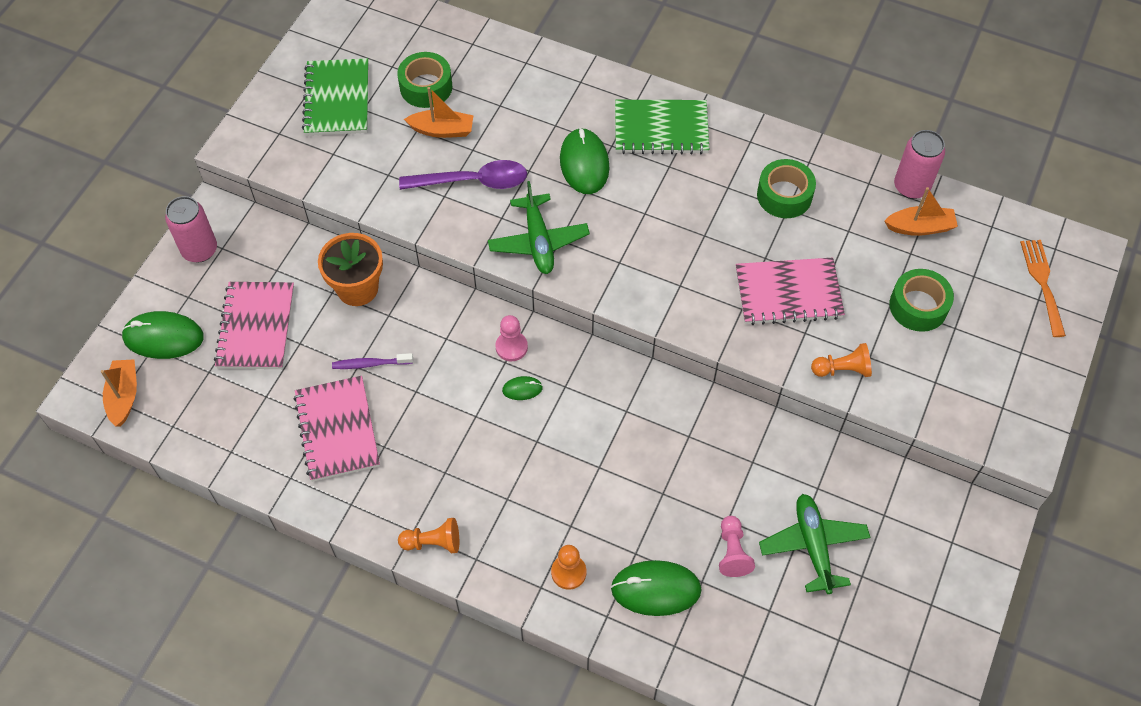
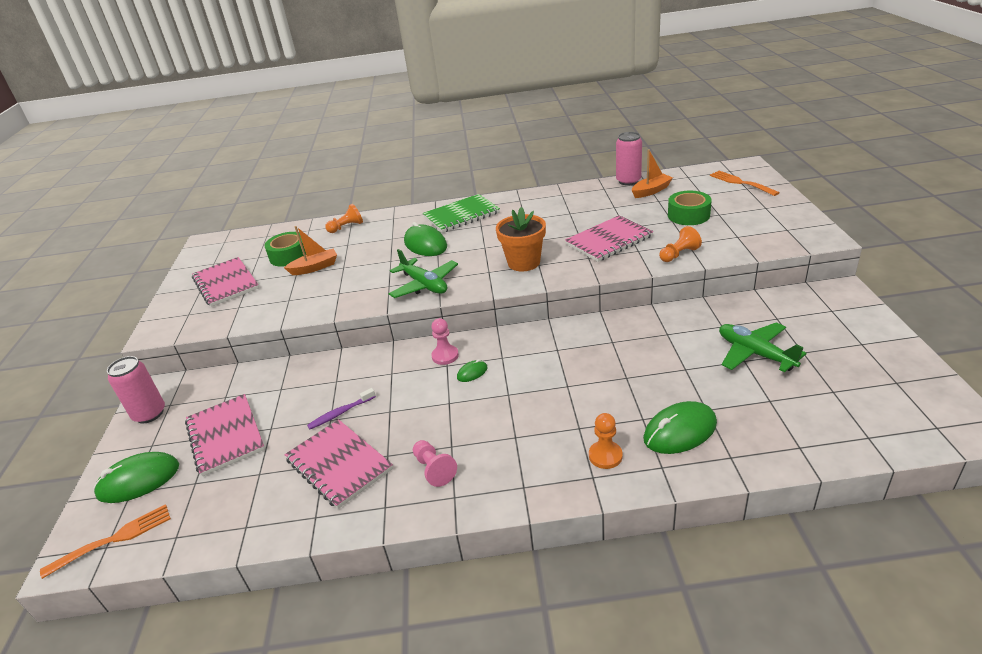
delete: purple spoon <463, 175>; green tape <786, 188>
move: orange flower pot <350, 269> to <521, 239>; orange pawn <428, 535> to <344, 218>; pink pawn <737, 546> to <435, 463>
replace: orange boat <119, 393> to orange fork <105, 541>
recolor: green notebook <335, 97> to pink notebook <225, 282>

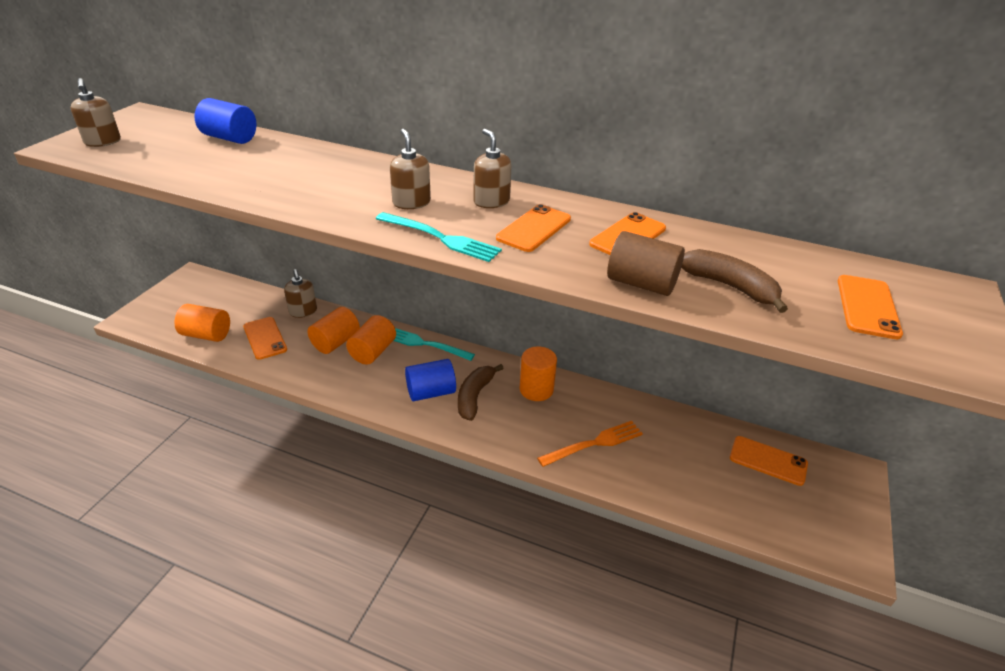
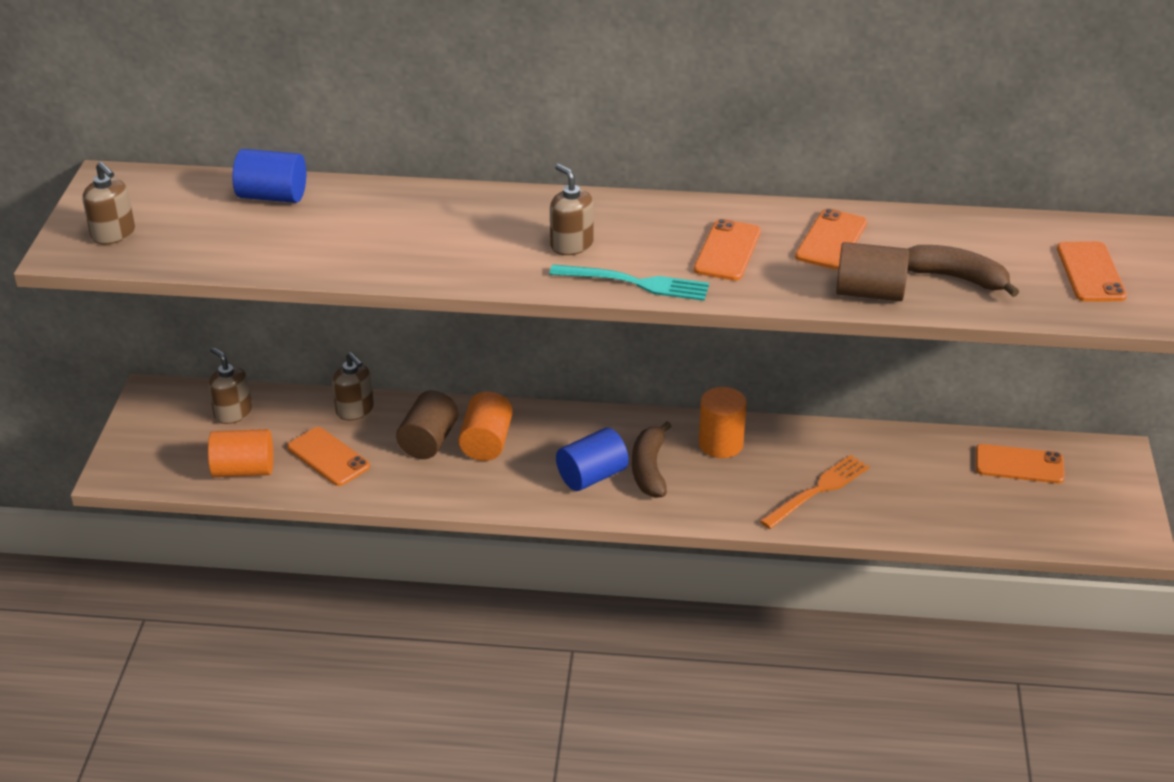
delete: turquoise fork <434, 344>
move: brown soap dispenser <493, 168> to <230, 385>
recolor: orange cylinder <334, 330> to brown cylinder <427, 424>

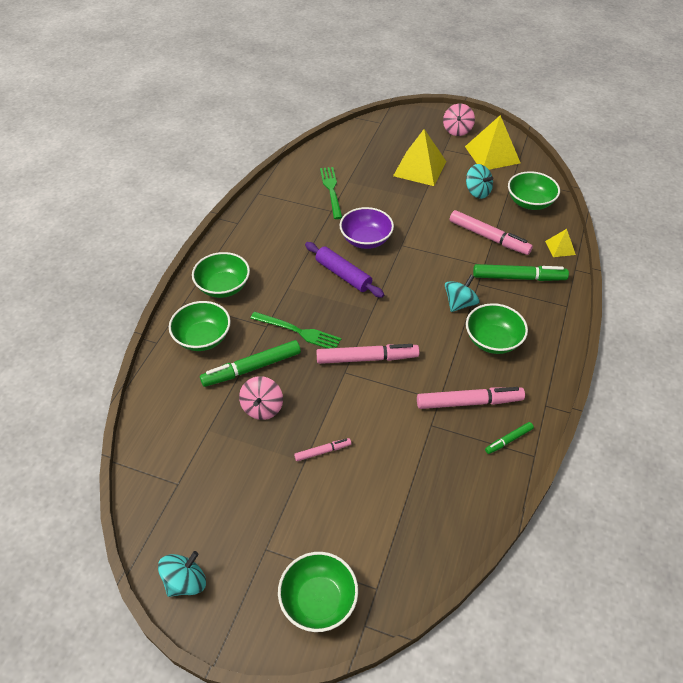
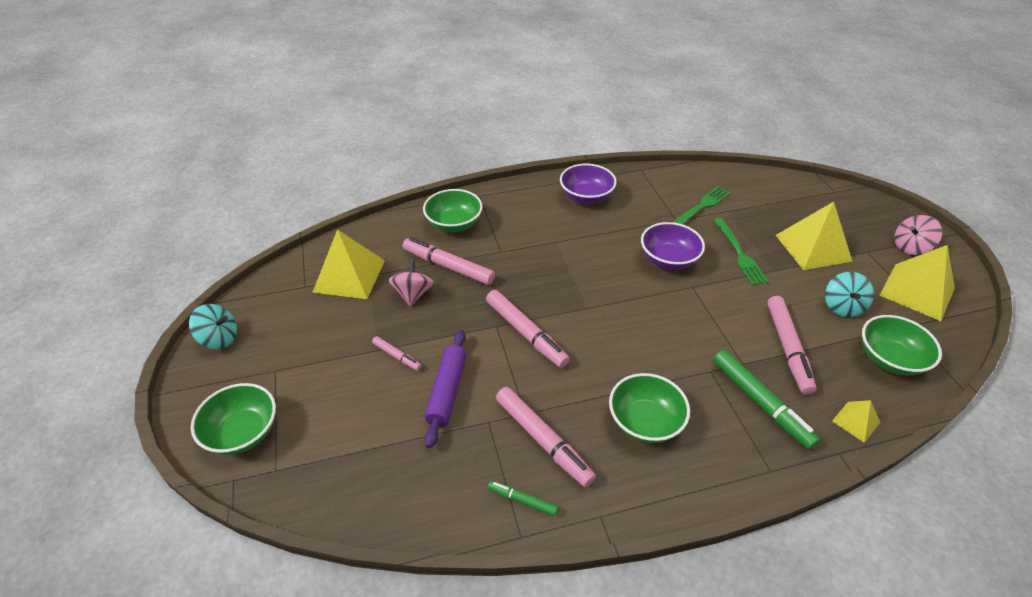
delete: green bowl <221, 275>; turquoise spinning top <462, 293>
insert: yellow pyramid <348, 264>; purple bowl <588, 184>
move: green fork <295, 330> to <741, 251>; purple rolling pin <344, 270> to <445, 389>
recolor: green marker <250, 363> to pink marker <449, 261>
rotate: pink spinning top <261, 398> = <411, 282> 120 degrees clockwise

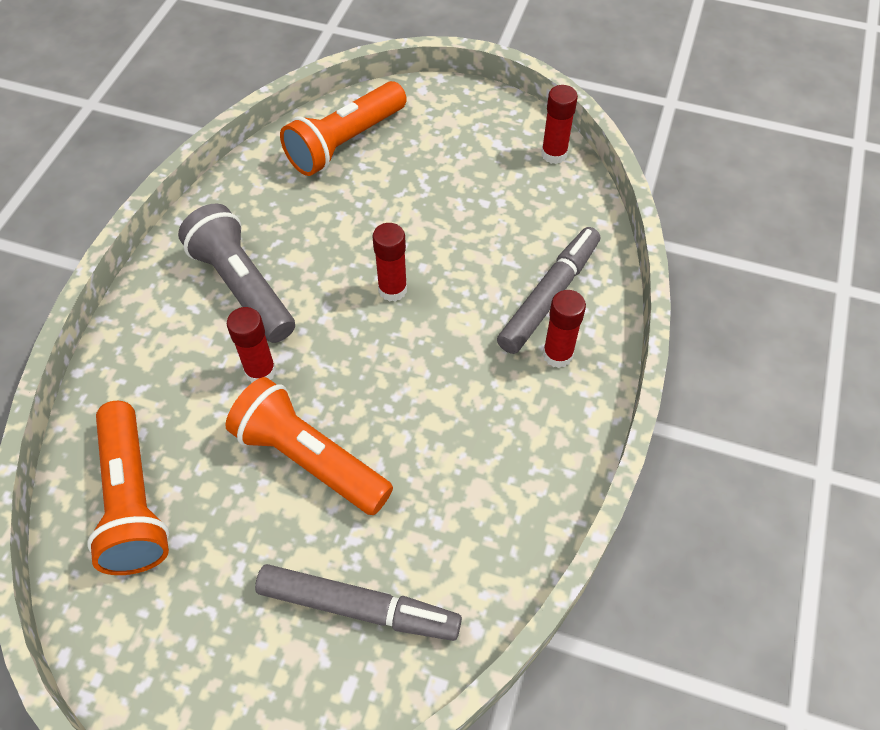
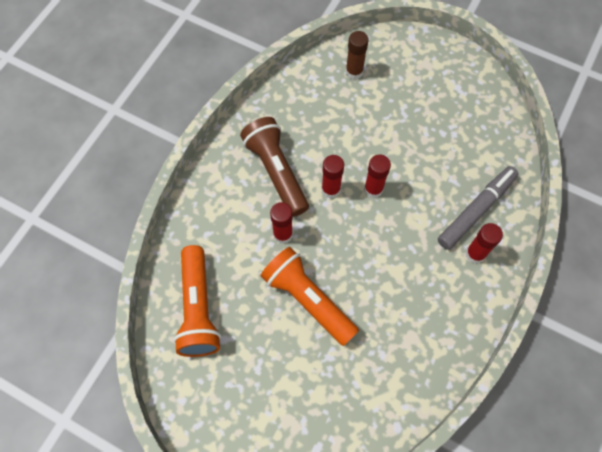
delete: grey marker <358, 602>
move: red glue stick <559, 124> to <332, 176>
replace: orange flashlight <343, 128> to brown glue stick <357, 55>
recolor: grey flashlight <236, 273> to brown flashlight <274, 167>

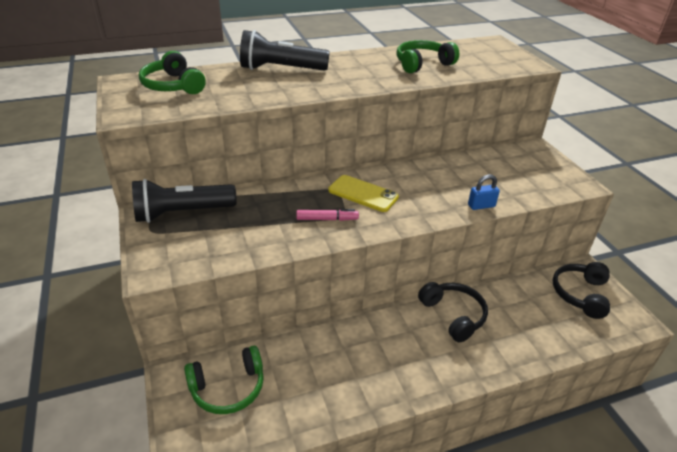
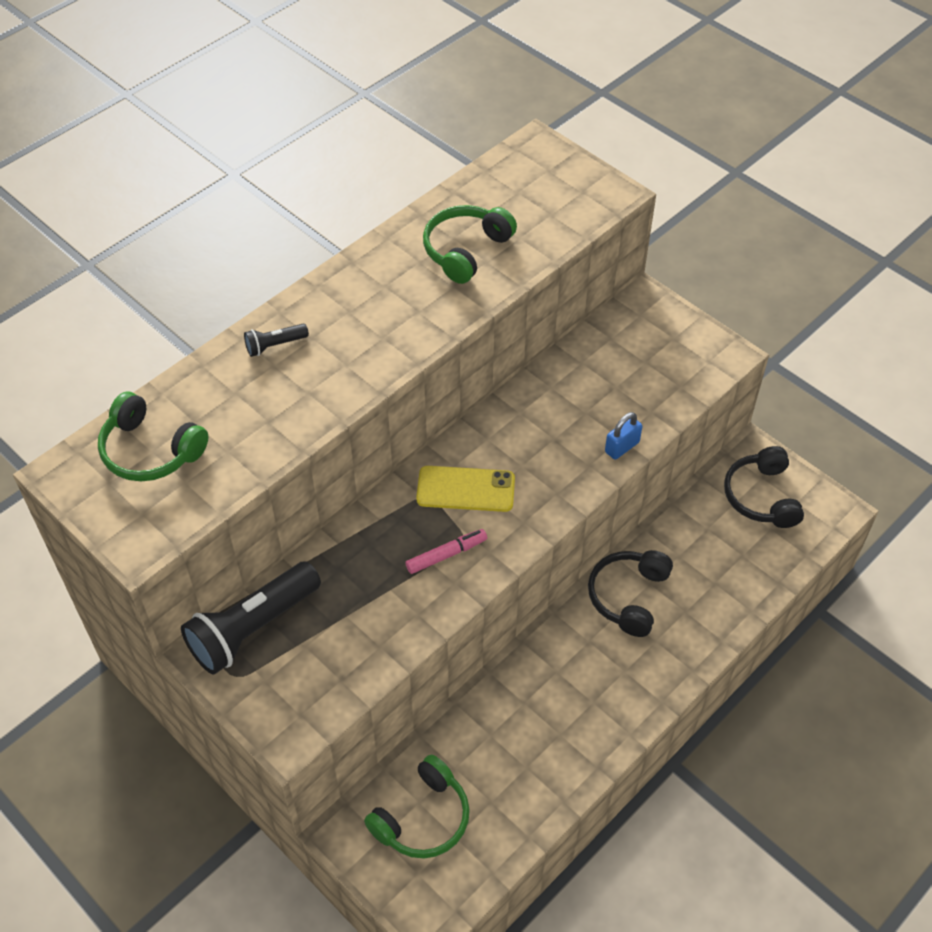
rotate: black headphones <453, 312> = <630, 593> 105 degrees counterclockwise
resize: black flashlight <285, 50> = <276, 340> x0.45

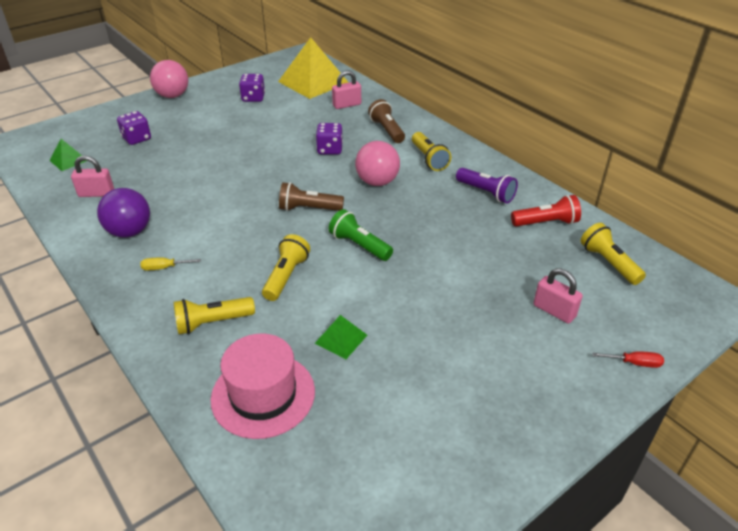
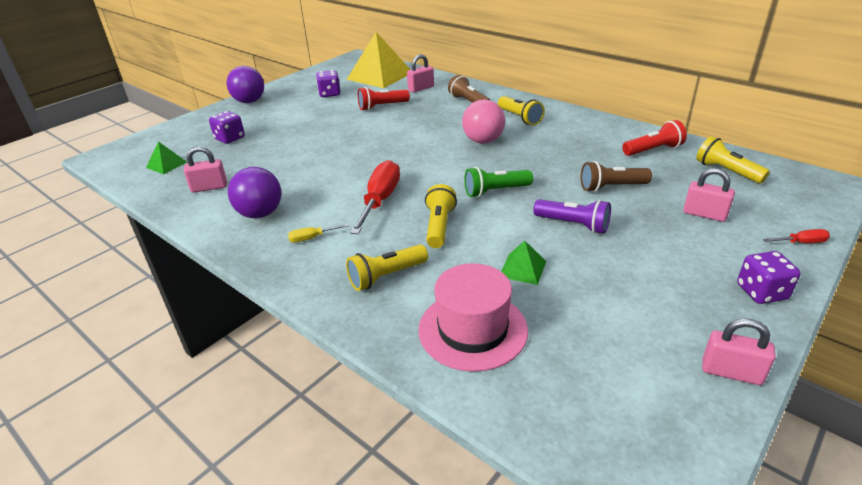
insert: red screwdriver <375, 197>; red flashlight <384, 99>; pink padlock <739, 351>
move: brown flashlight <311, 196> to <616, 176>; purple dice <329, 139> to <769, 277>; purple flashlight <487, 185> to <572, 216>
recolor: pink ball <169, 79> to purple ball <245, 84>
rotate: green flashlight <361, 235> = <498, 182> 45 degrees counterclockwise

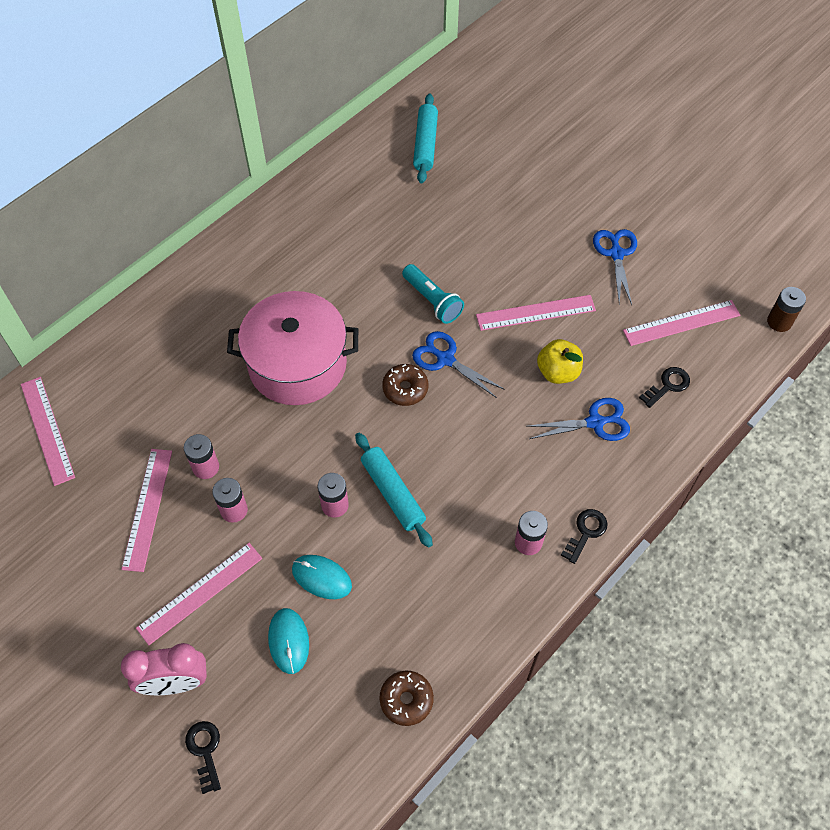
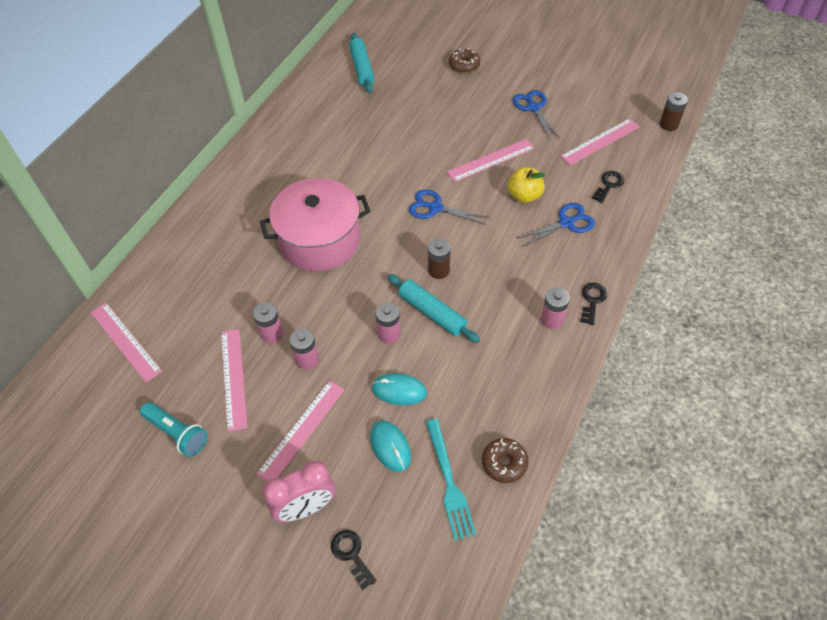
insert: turquoise fork <451, 480>; brown battery <439, 258>
move: brown donut <405, 385> to <464, 60>; turquoise flashlight <433, 294> to <174, 429>

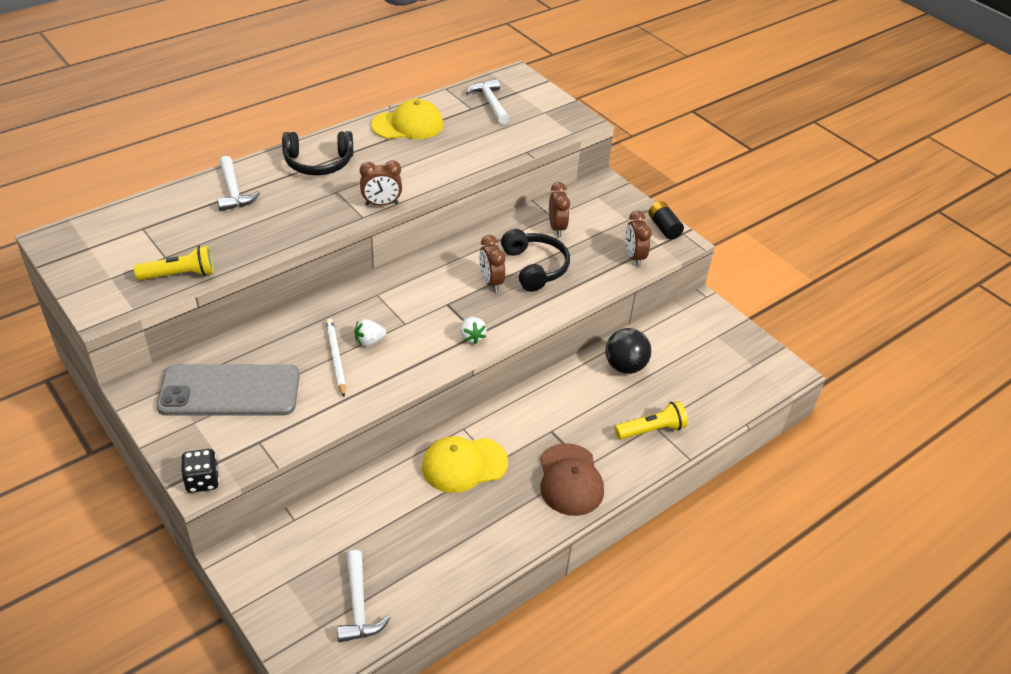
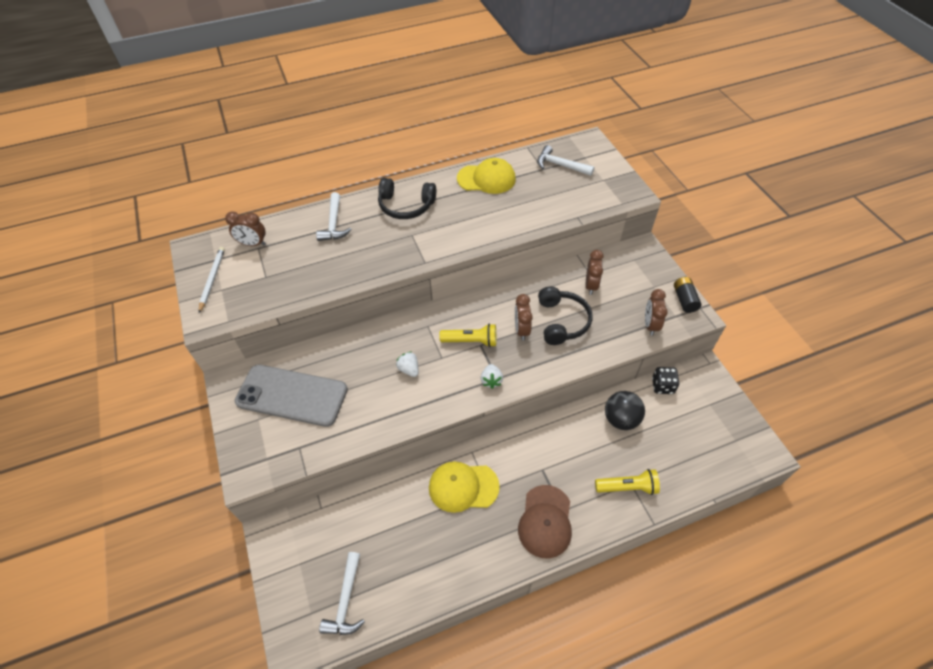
move: yellow flashlight <174, 263> to <467, 335>; black dice <200, 471> to <665, 380>; white pencil <336, 357> to <212, 280>; brown clock <381, 183> to <245, 228>
rotate: white strawberry <370, 333> = <407, 364> 60 degrees clockwise; white hammer <487, 101> = <565, 160> 60 degrees counterclockwise

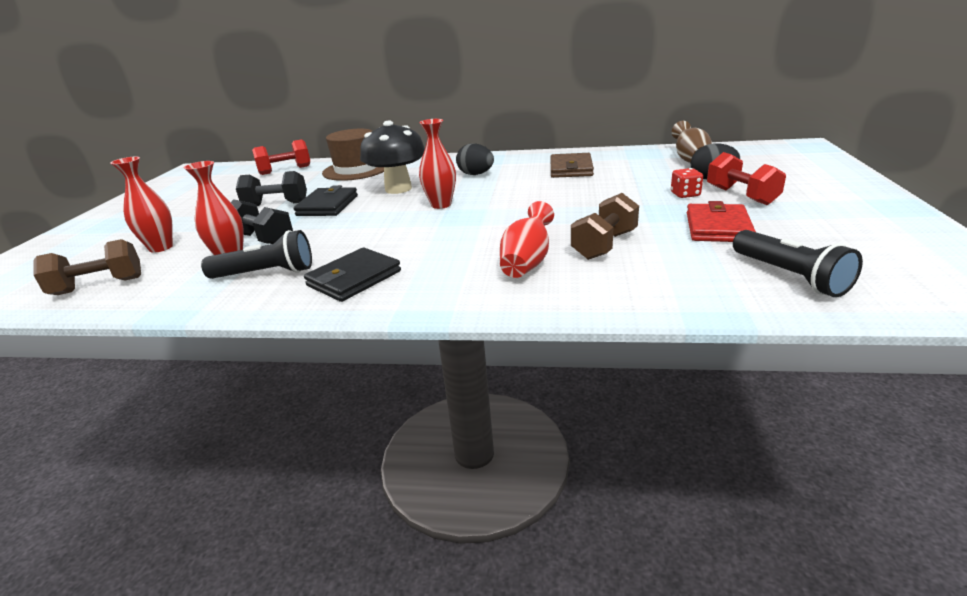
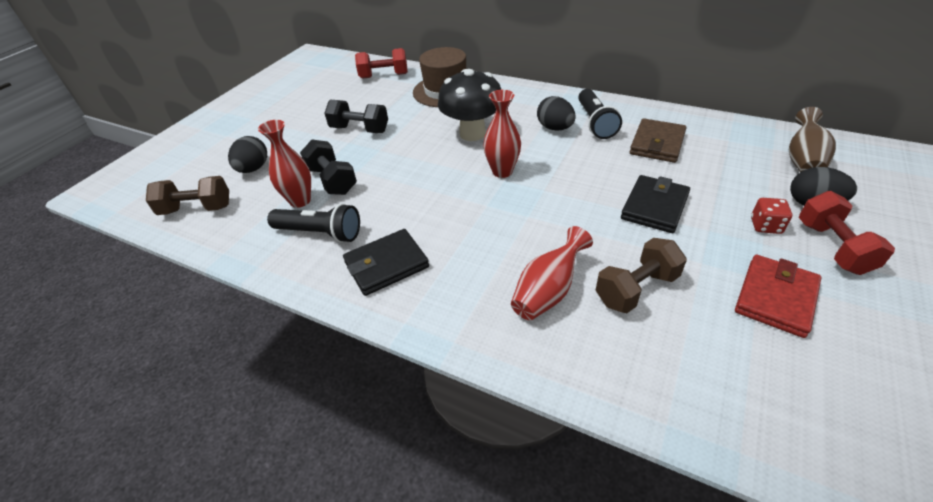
move: black wallet <325, 200> to <655, 204>; black flashlight <798, 263> to <600, 114>
replace: red vase <142, 205> to black egg <247, 154>

